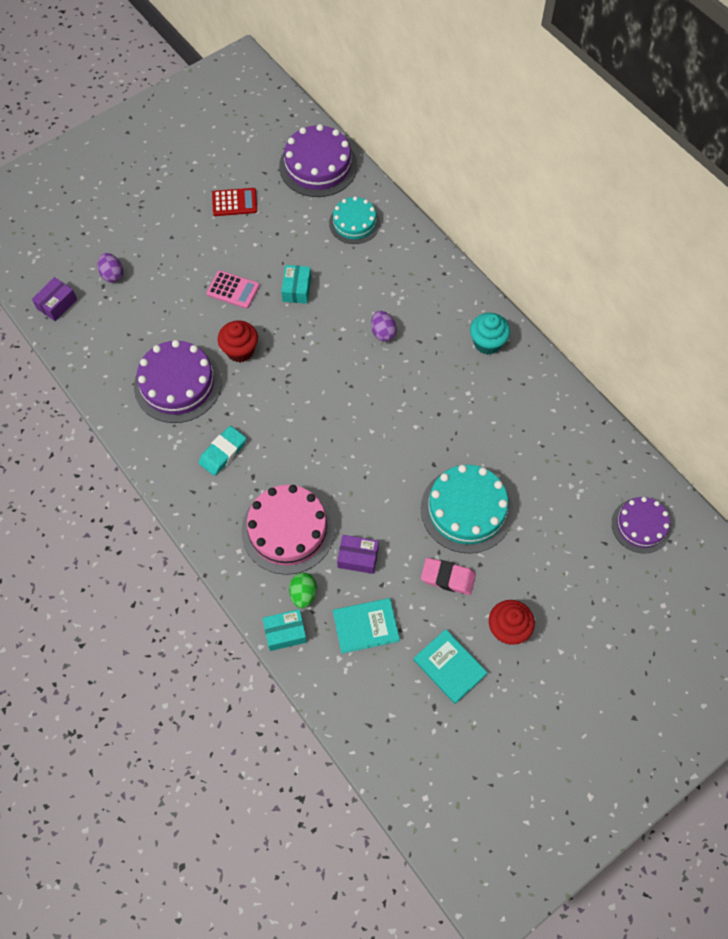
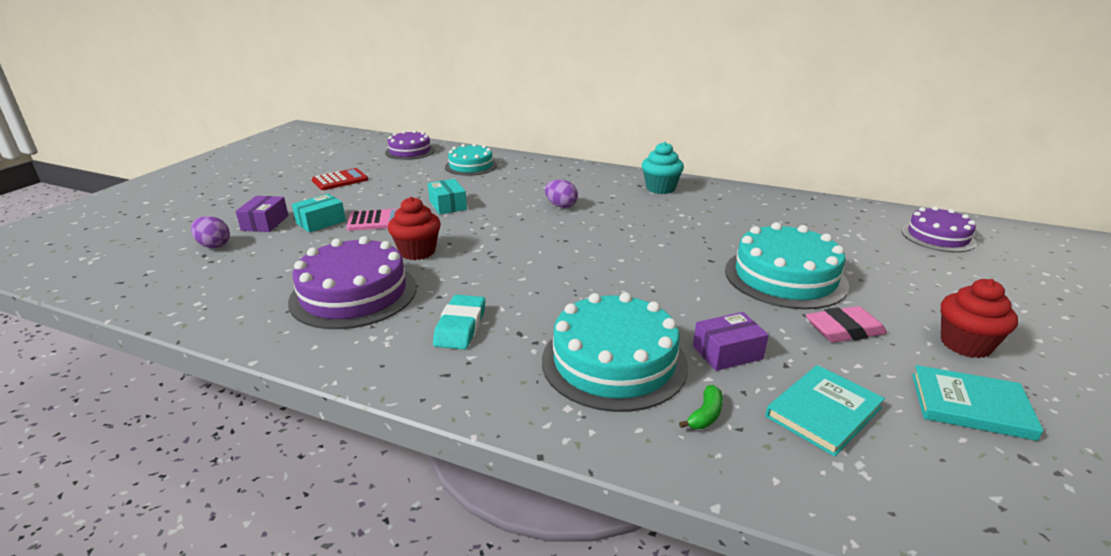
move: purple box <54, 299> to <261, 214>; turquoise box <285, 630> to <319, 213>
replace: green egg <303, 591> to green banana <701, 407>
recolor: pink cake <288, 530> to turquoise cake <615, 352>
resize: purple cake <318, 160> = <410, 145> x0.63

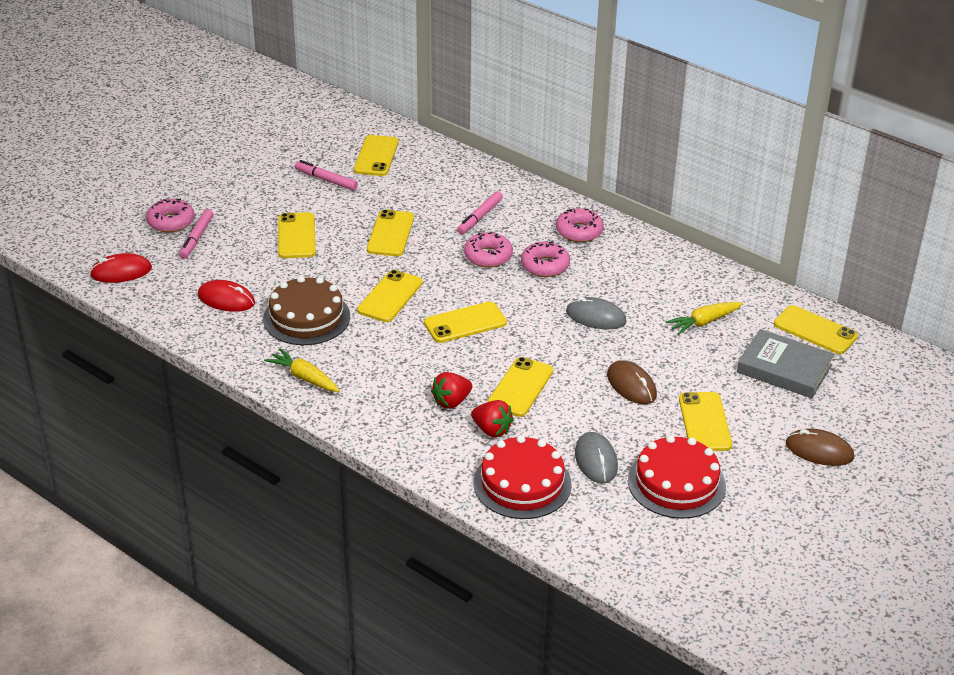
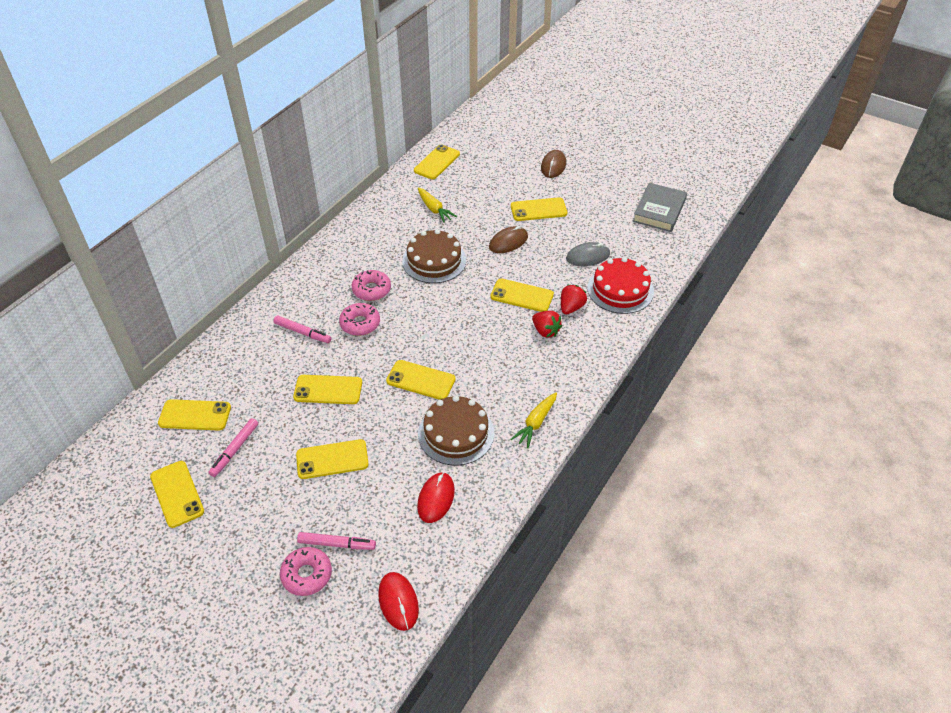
delete: pink donut <580, 225>; red cake <677, 477>
move: yellow phone <465, 322> to <177, 494>; grey book <785, 363> to <659, 207>
replace: grey mouse <596, 313> to brown cake <434, 256>

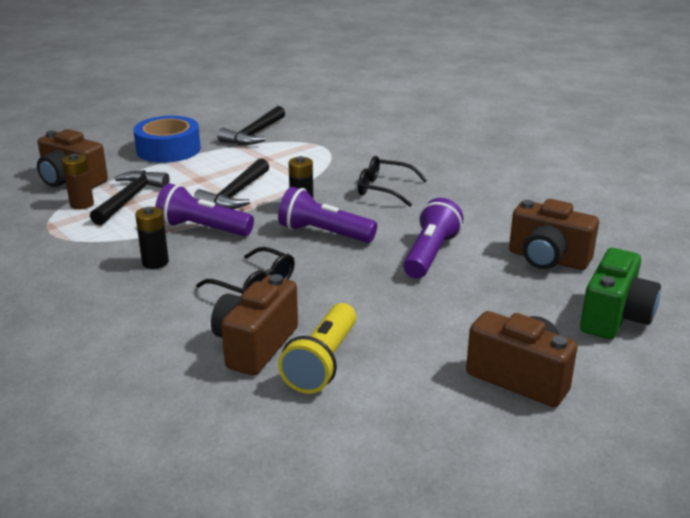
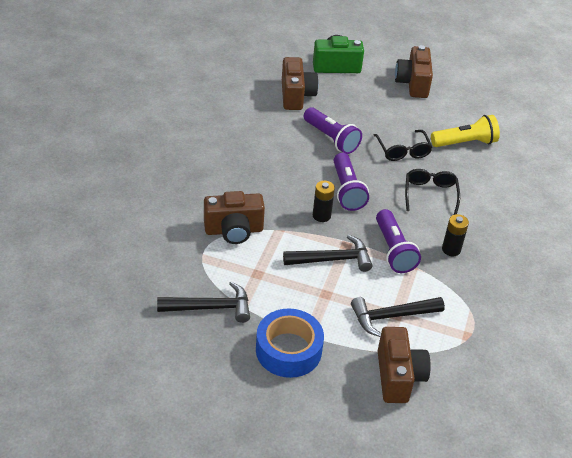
delete: brown battery <78, 181>
move: brown camera <254, 324> to <234, 217>; black glasses <392, 181> to <403, 145>
rotate: purple flashlight <433, 238> = <333, 130> 120 degrees counterclockwise

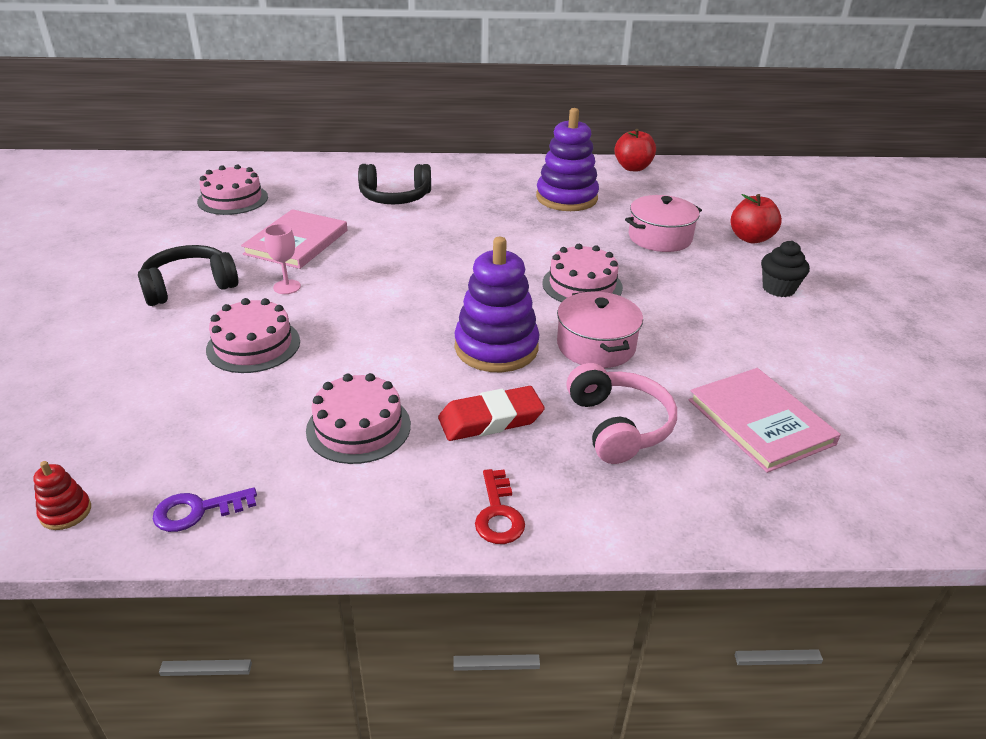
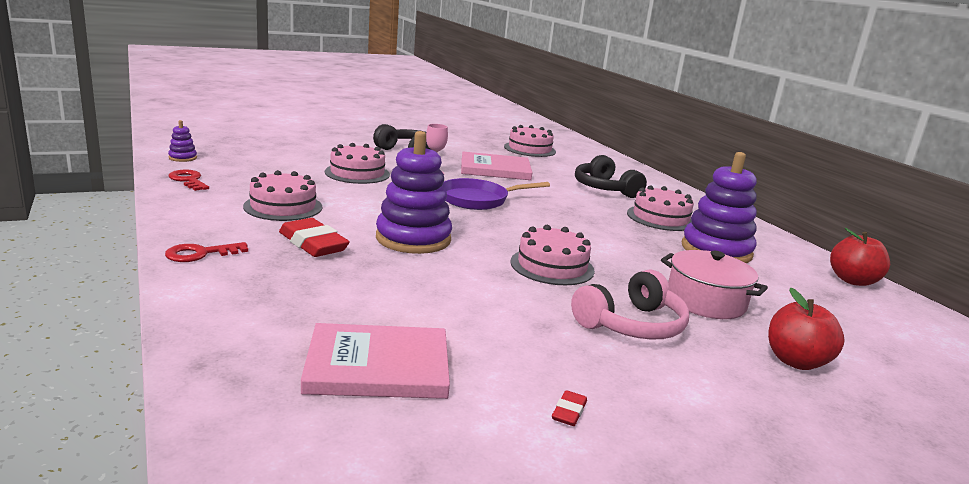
delete: pink pot <600, 329>; black cupcake <785, 269>
insert: purple pan <496, 194>; red eraser <569, 408>; pink cake <660, 208>
move: pink headphones <621, 413> to <630, 305>
recolor: red stacking toy <62, 495> to purple stacking toy <182, 141>; purple key <205, 509> to red key <189, 180>
rotate: pink book <765, 420> = <375, 361> 45 degrees clockwise

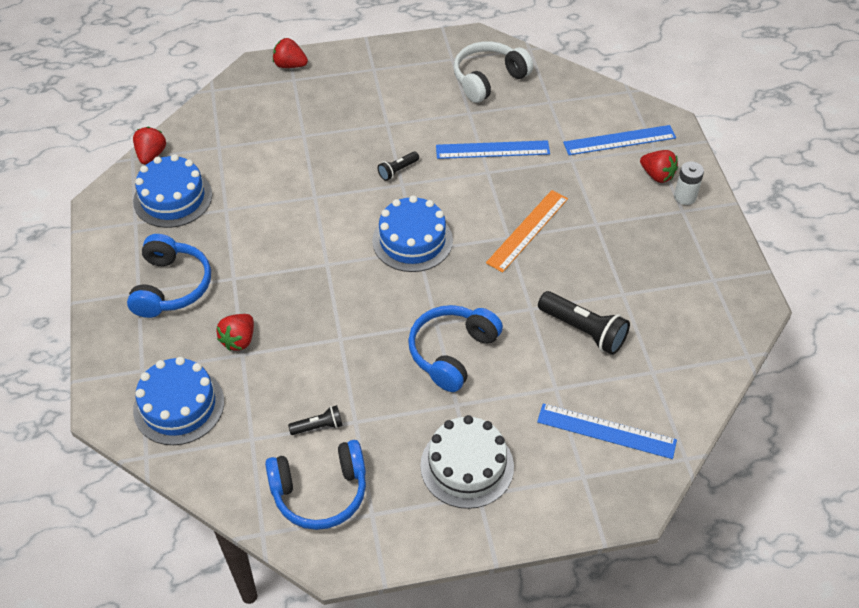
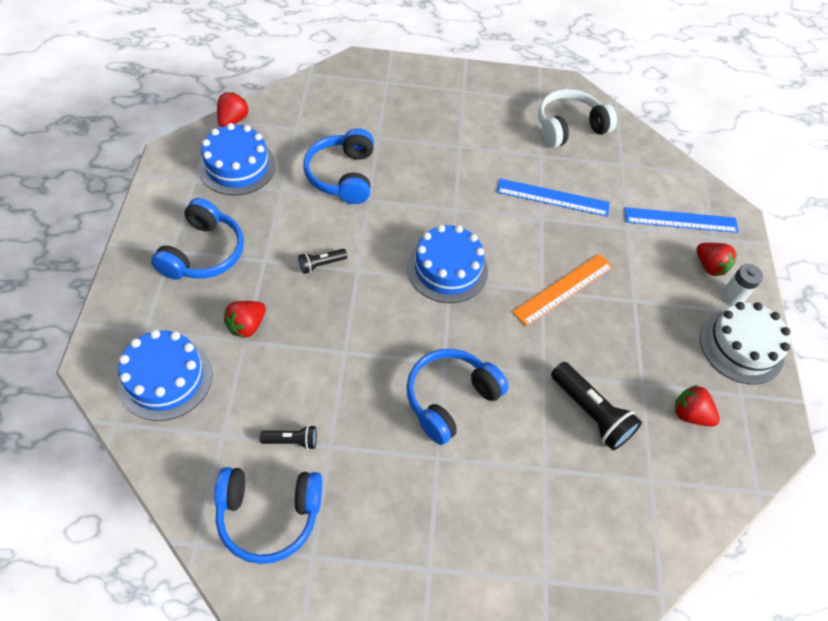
delete: blue ruler <607, 431>
insert: blue headphones <338, 166>
move: red strawberry <290, 53> to <697, 406>; black flashlight <398, 166> to <323, 261>; white cake <467, 462> to <745, 343>

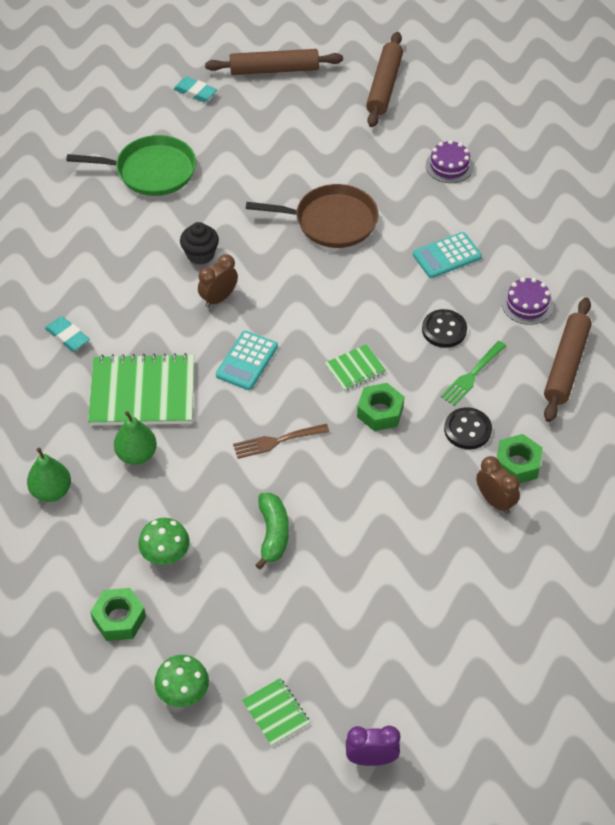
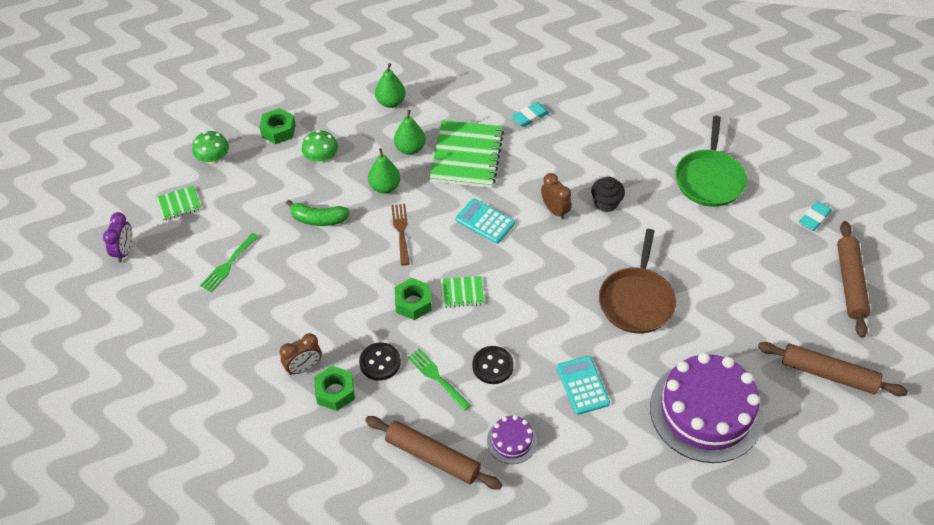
insert: green fork <229, 263>; green pear <384, 170>
rotate: green notebook <355, 367> = <462, 292> 75 degrees counterclockwise
resize: purple cake <449, 161> = <707, 407> x2.28

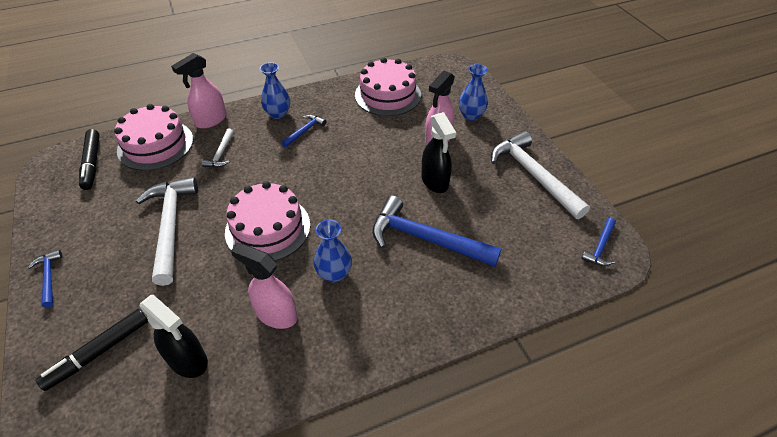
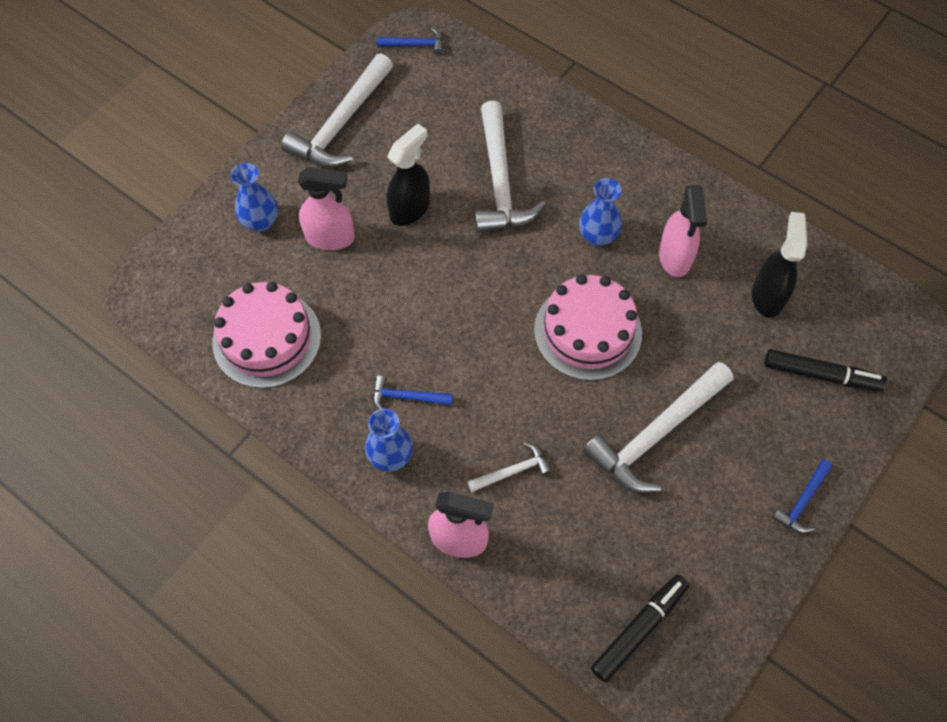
delete: pink cake <153, 137>
recolor: blue hammer <437, 231> to white hammer <510, 167>

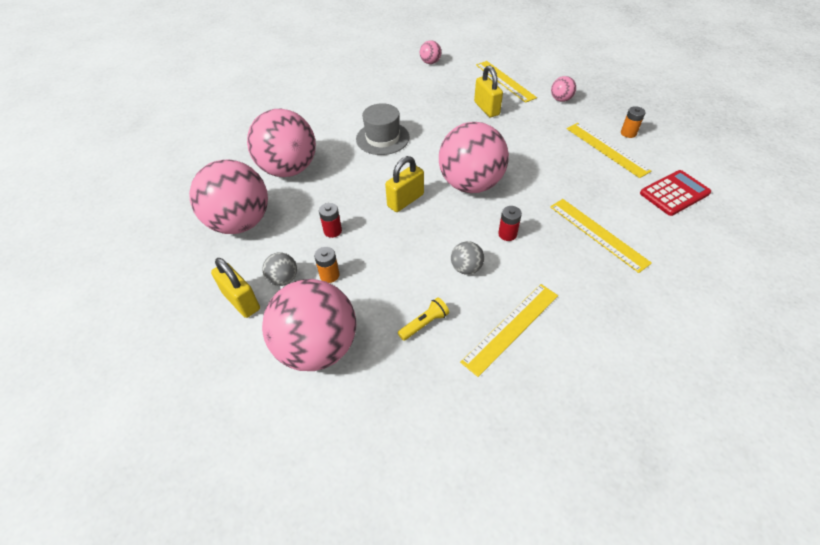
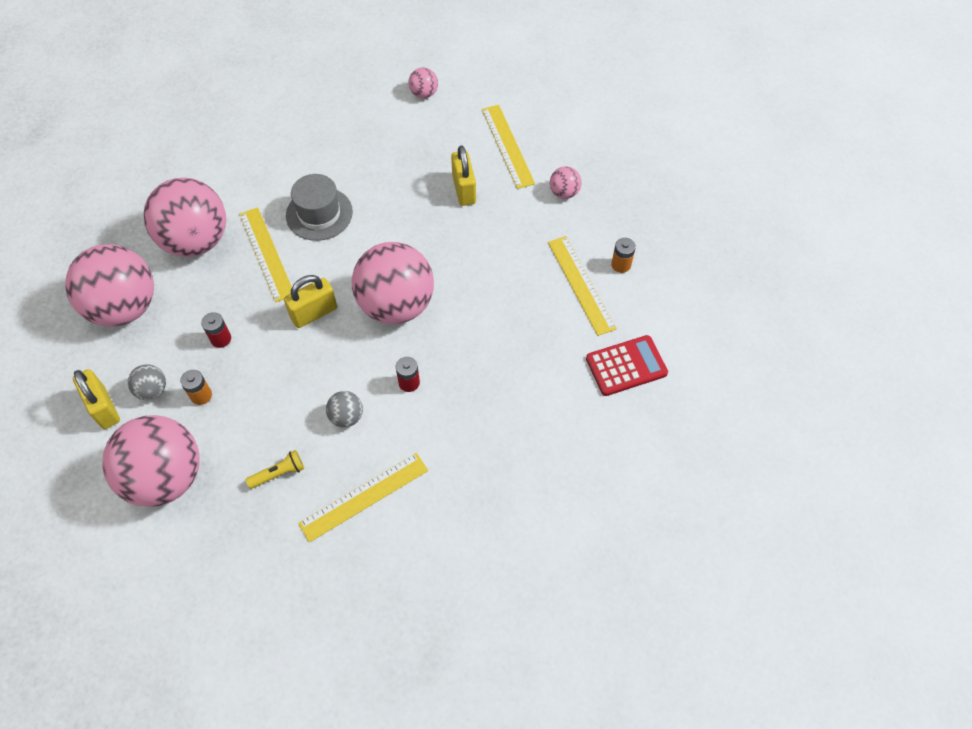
move: yellow ruler <601, 236> to <265, 254>

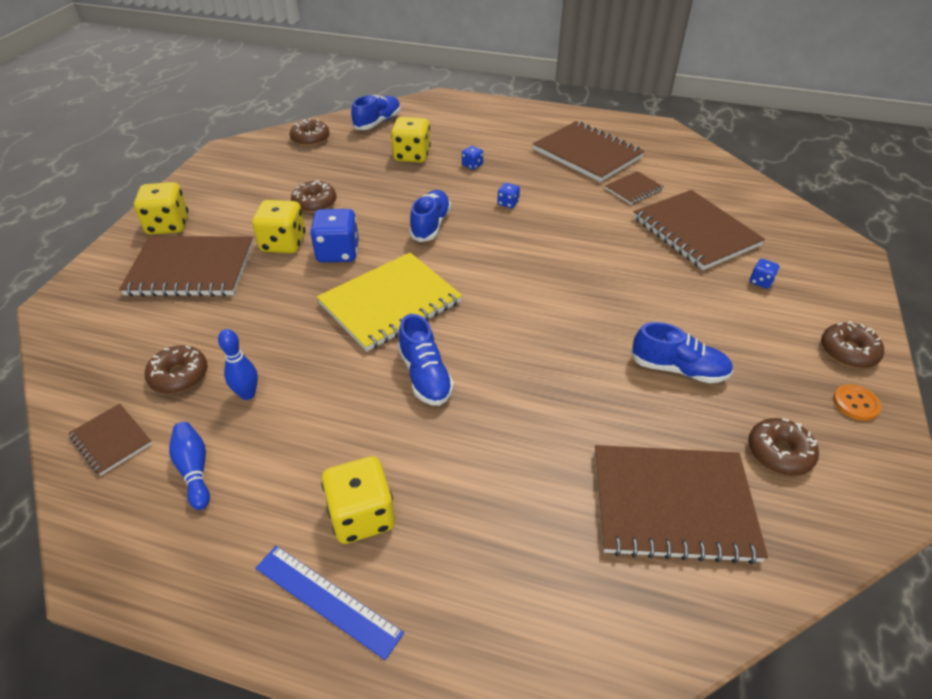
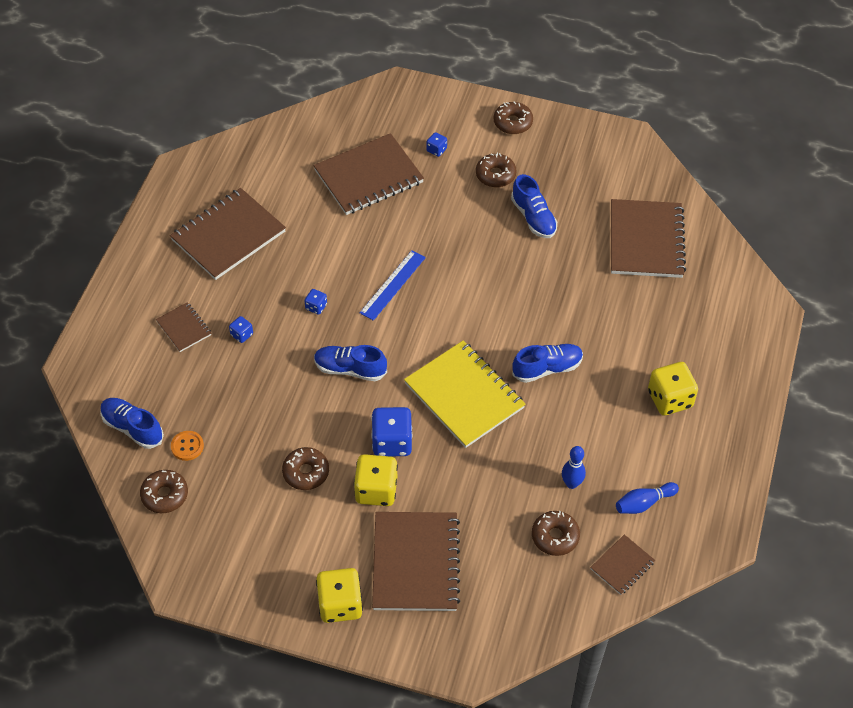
delete: yellow dice <411, 140>
move: blue ruler <330, 603> to <393, 285>; brown notebook <634, 187> to <183, 327>; brown donut <783, 447> to <496, 170>; orange button <857, 402> to <187, 446>
rotate: blue shoe <682, 352> = <534, 206> 135 degrees clockwise

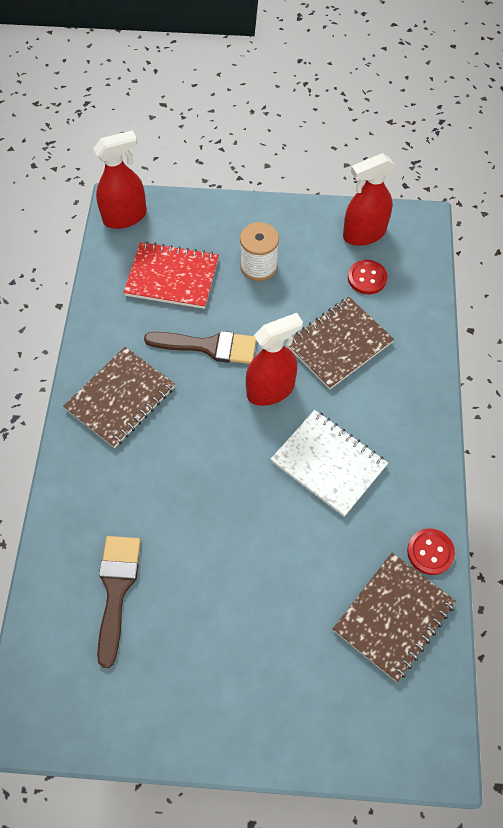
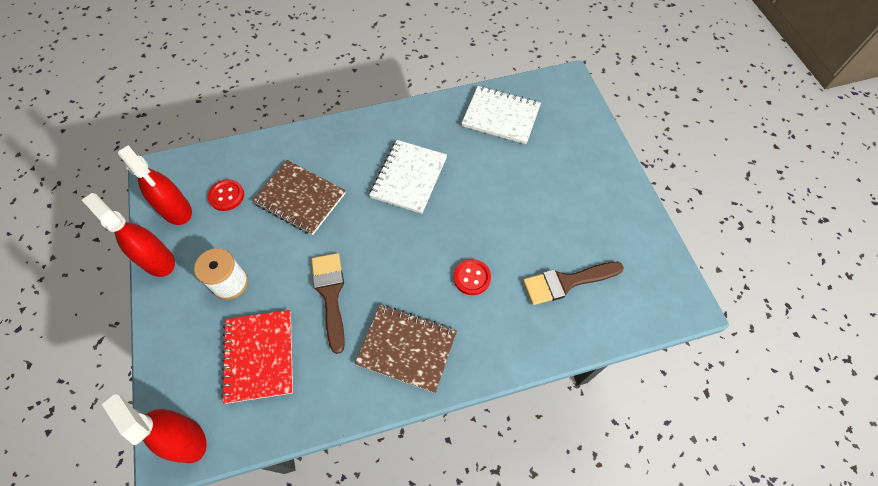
move: red spray bottle <274, 359> to <128, 235>; red button <431, 551> to <472, 277>
recolor: brown notebook <394, 617> to white notebook <501, 115>

